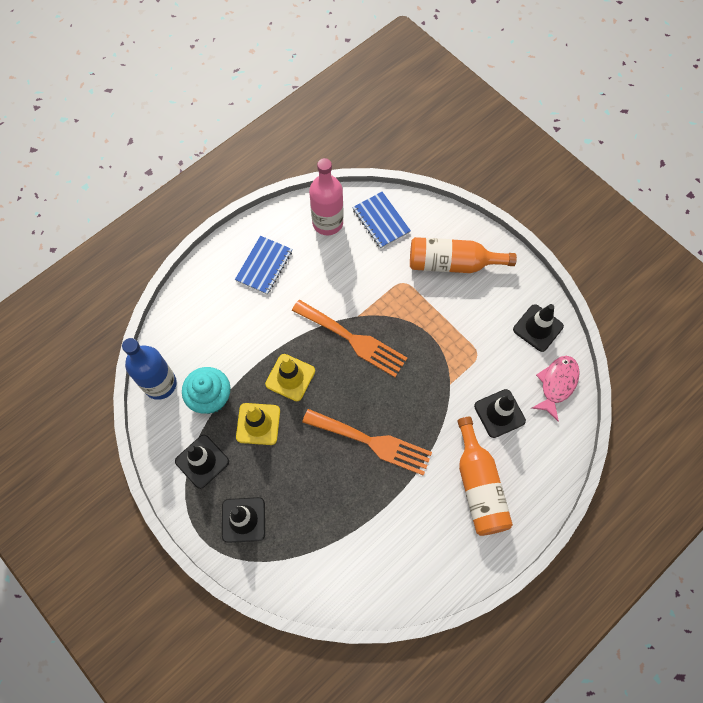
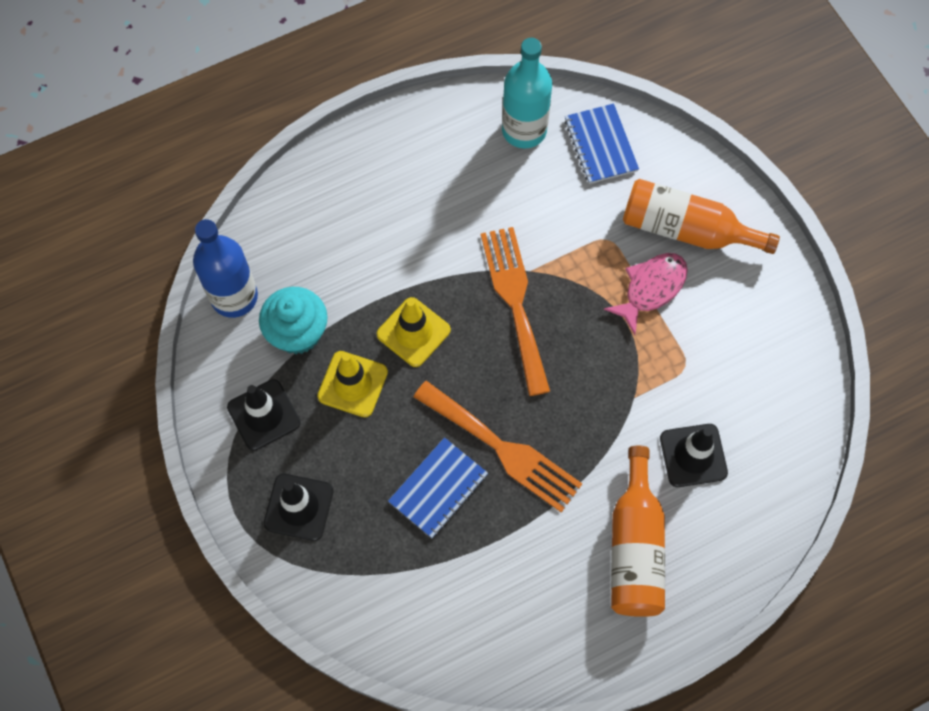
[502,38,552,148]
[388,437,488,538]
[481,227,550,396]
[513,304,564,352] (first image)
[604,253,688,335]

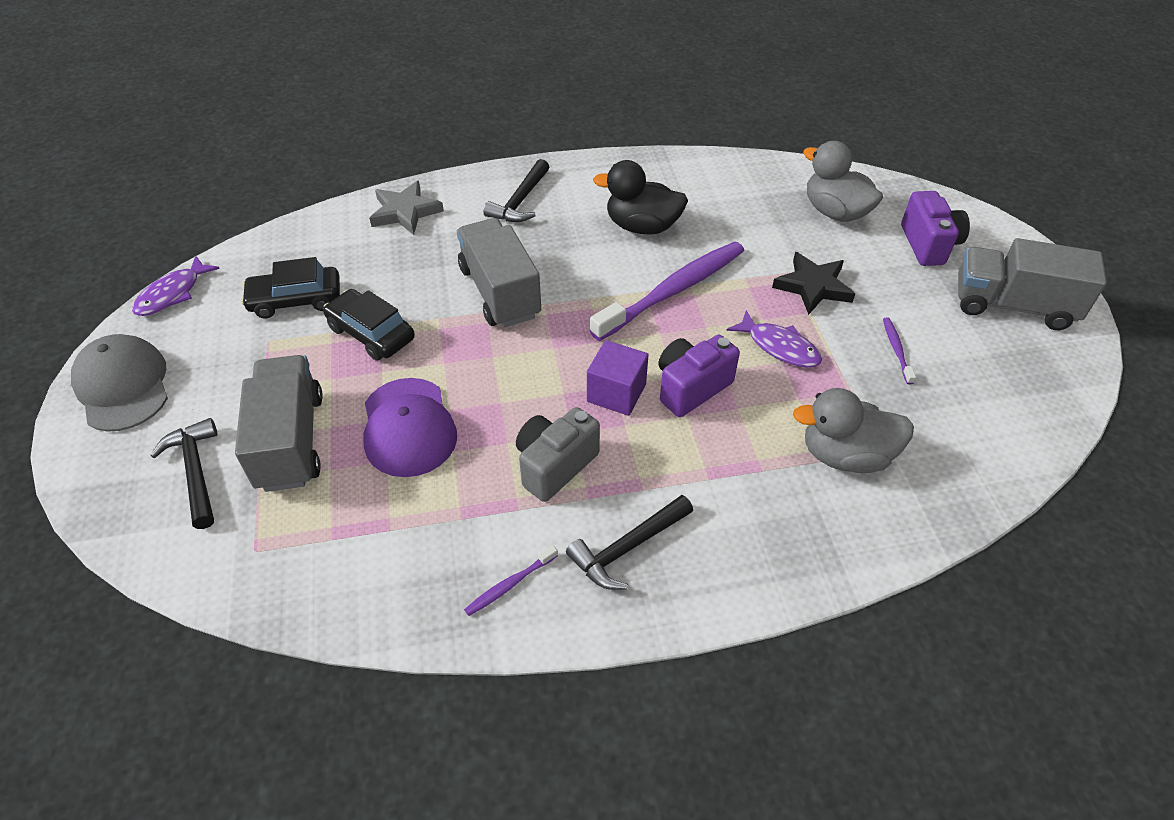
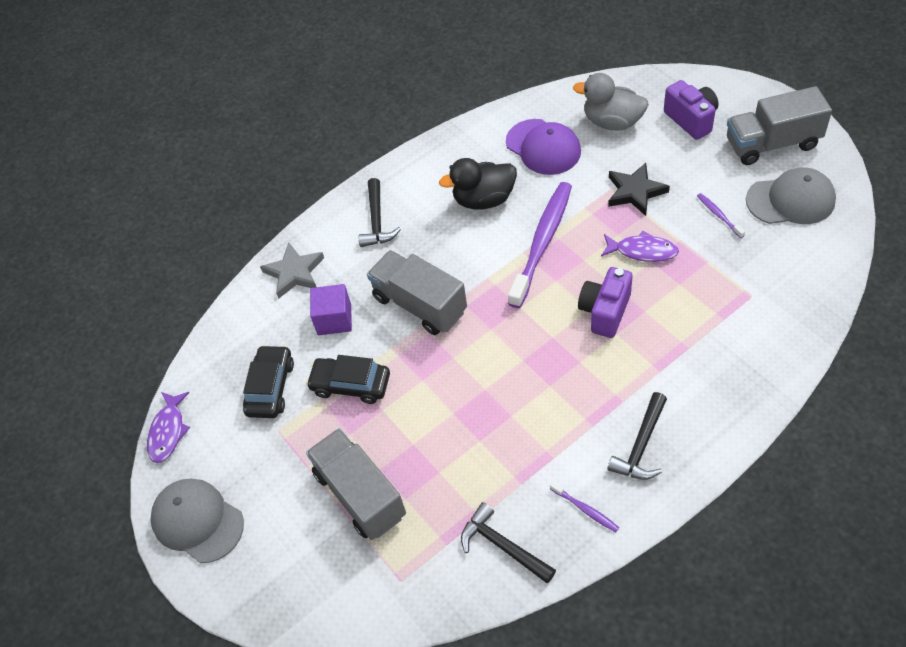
[243,345,294,418]
[310,284,352,335]
[506,119,581,175]
[793,388,914,473] (first image)
[516,407,600,502] (first image)
[461,502,556,584]
[550,481,619,532]
[746,167,836,224]

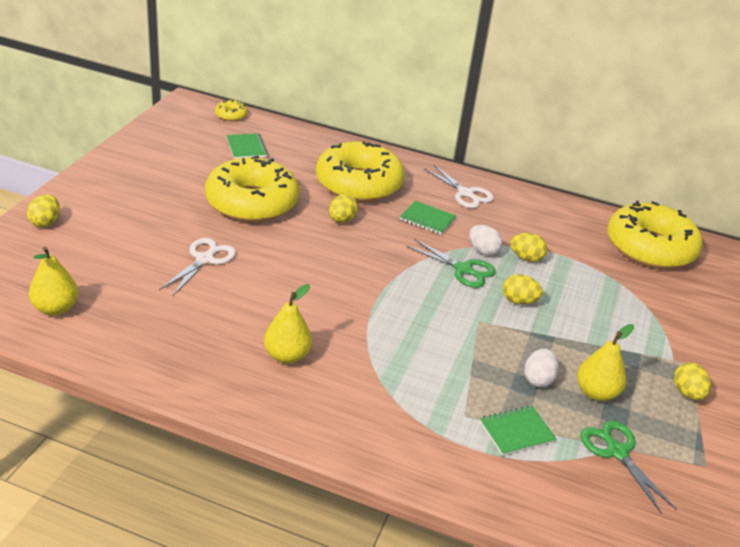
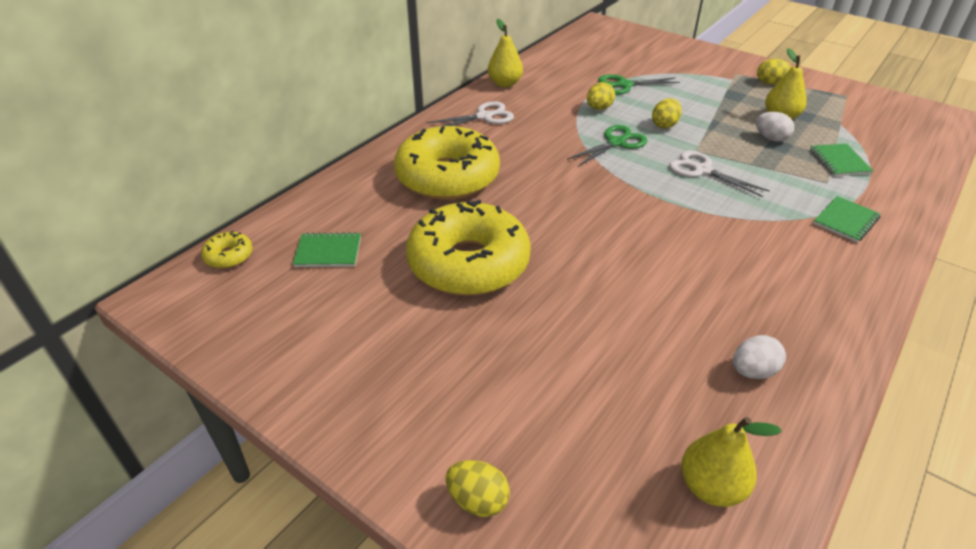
[329,194,358,223] (first image)
[813,196,881,242]
[607,201,703,269] (first image)
[733,335,786,379]
[669,151,770,197]
[488,19,523,87]
[598,74,680,95]

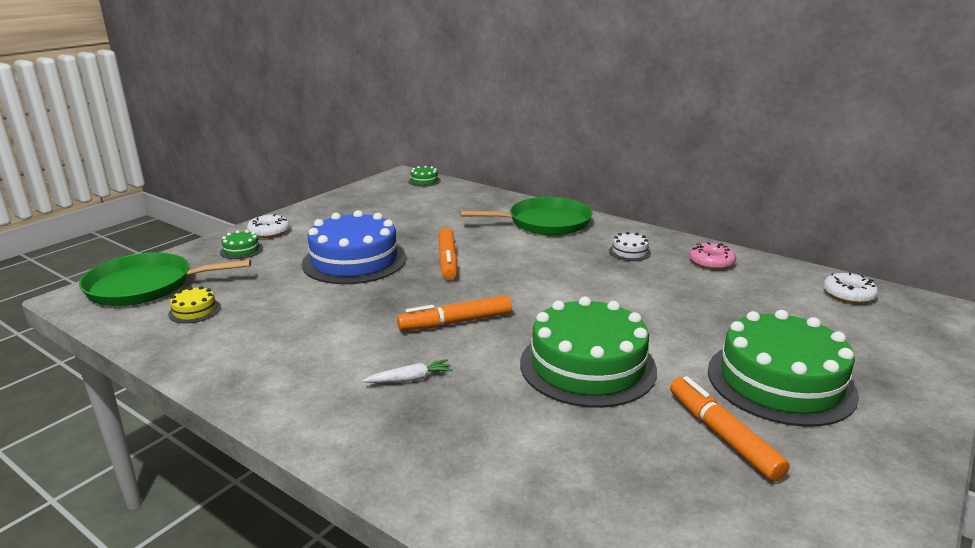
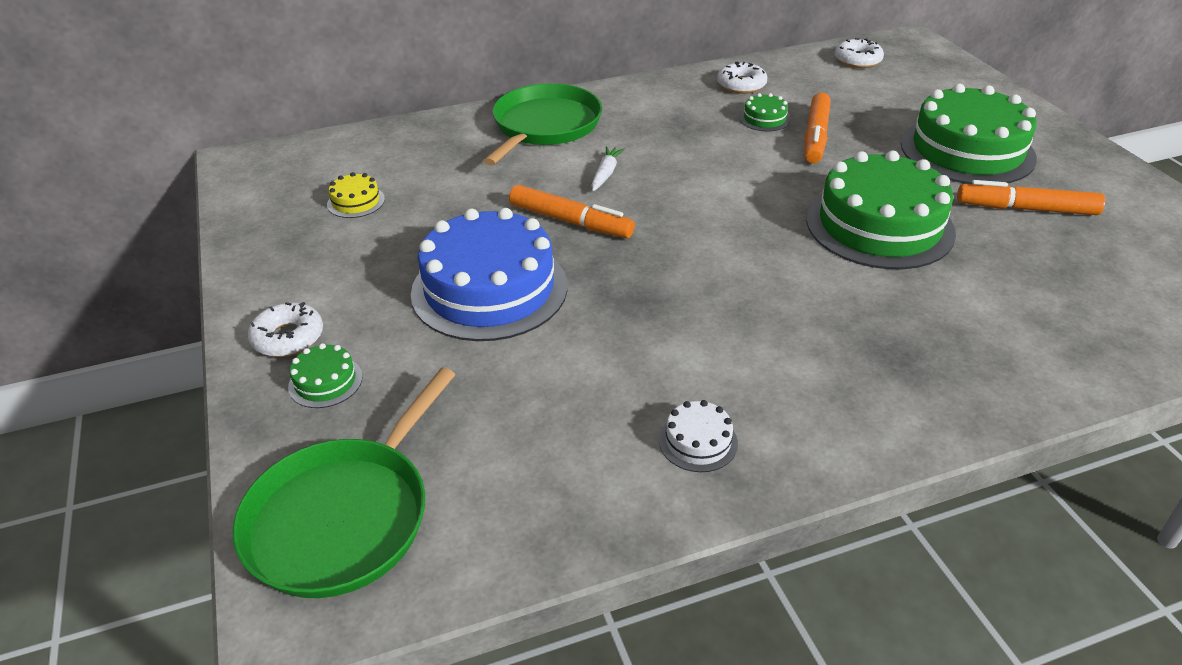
[739,93,790,132]
[659,400,738,472]
[717,61,767,94]
[327,172,385,218]
[804,92,831,164]
[591,146,625,192]

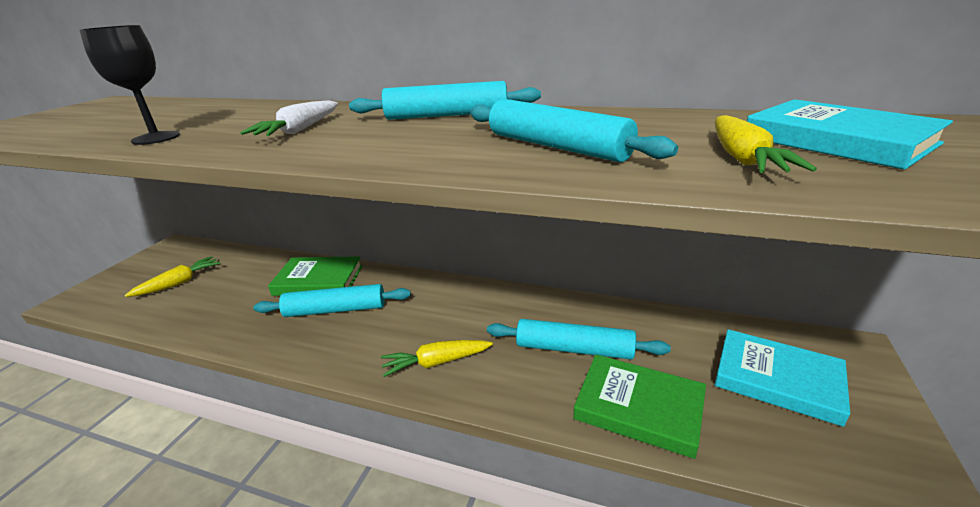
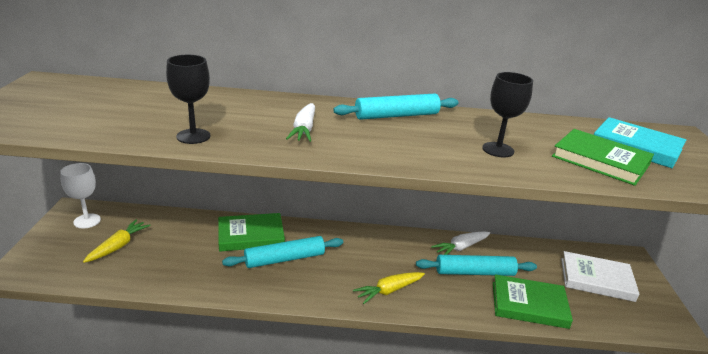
[482,72,533,157]
[552,129,654,186]
[561,251,639,302]
[60,163,101,229]
[431,231,490,255]

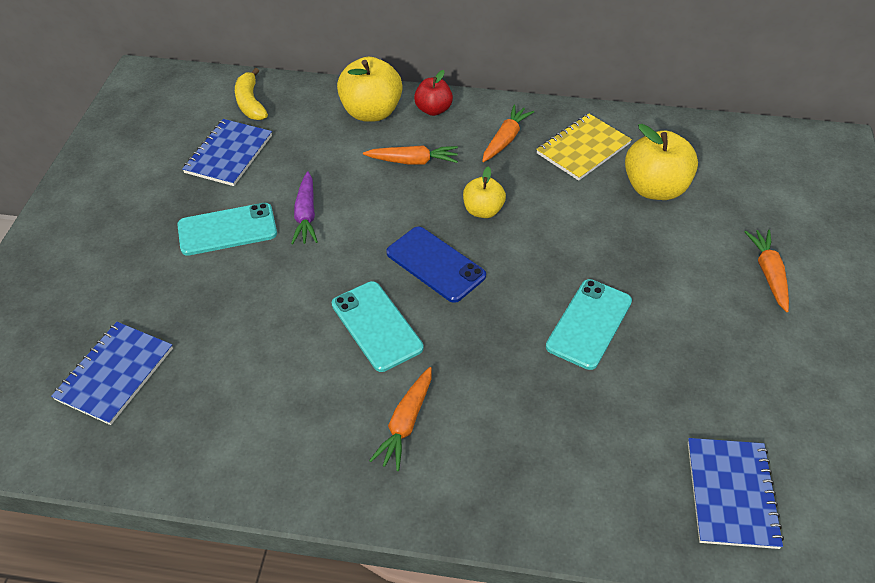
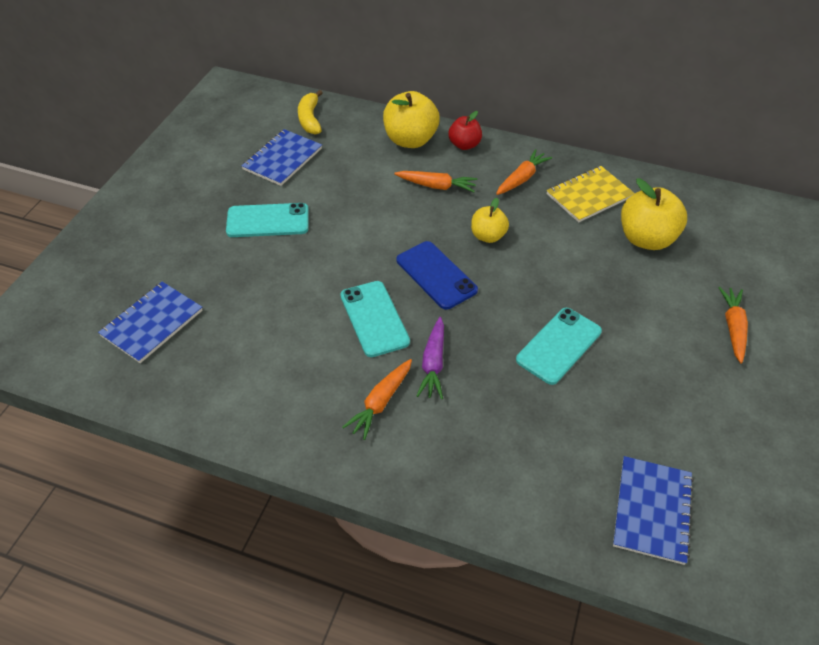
[416,317,444,399]

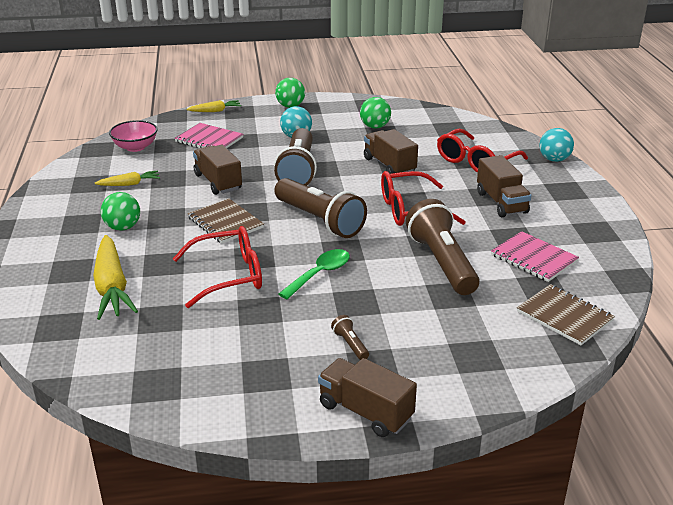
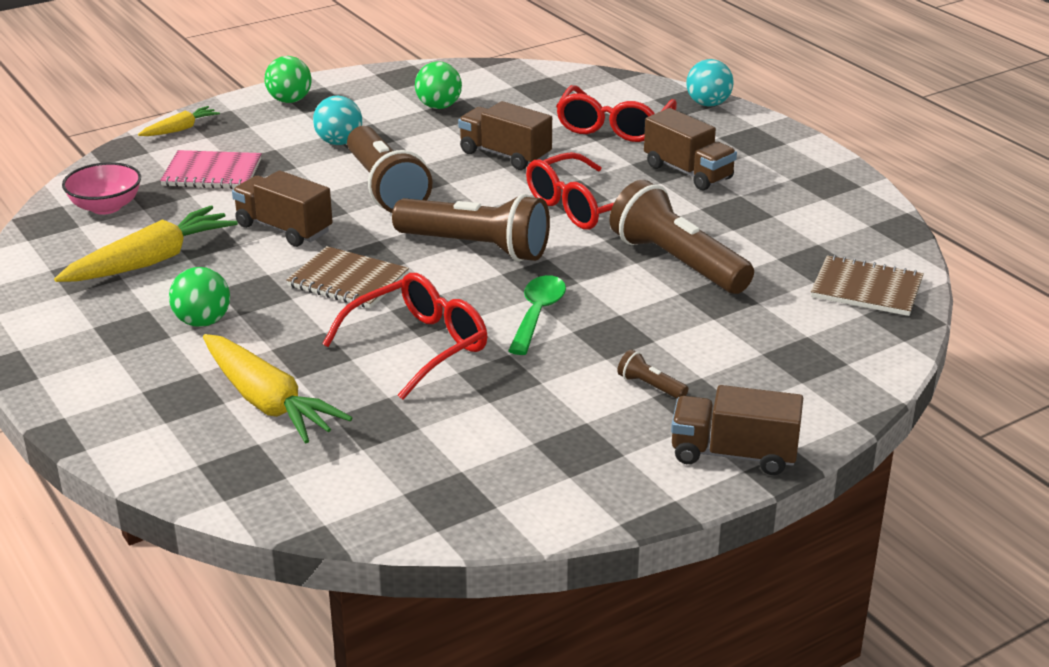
[54,205,238,282]
[491,231,579,282] (first image)

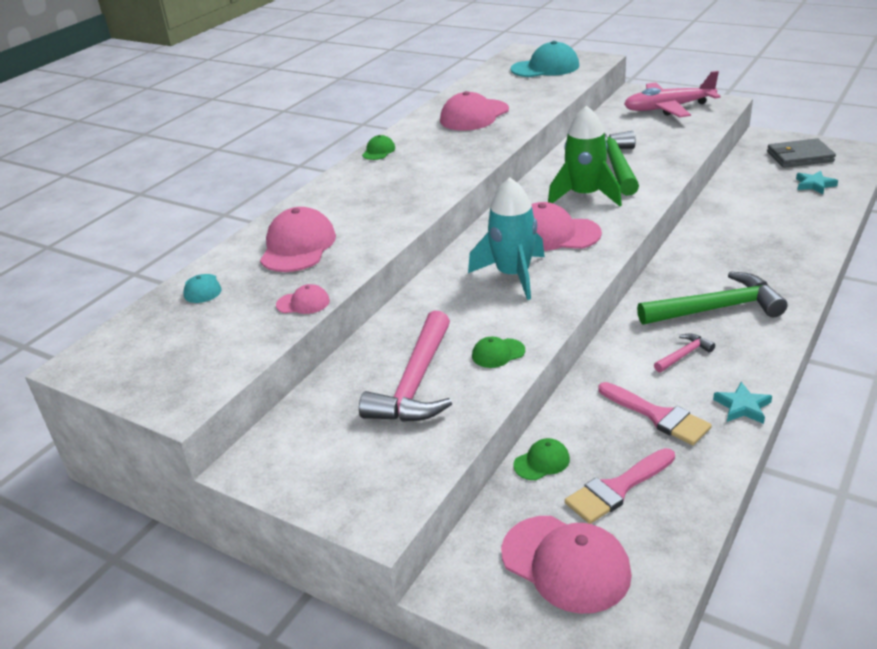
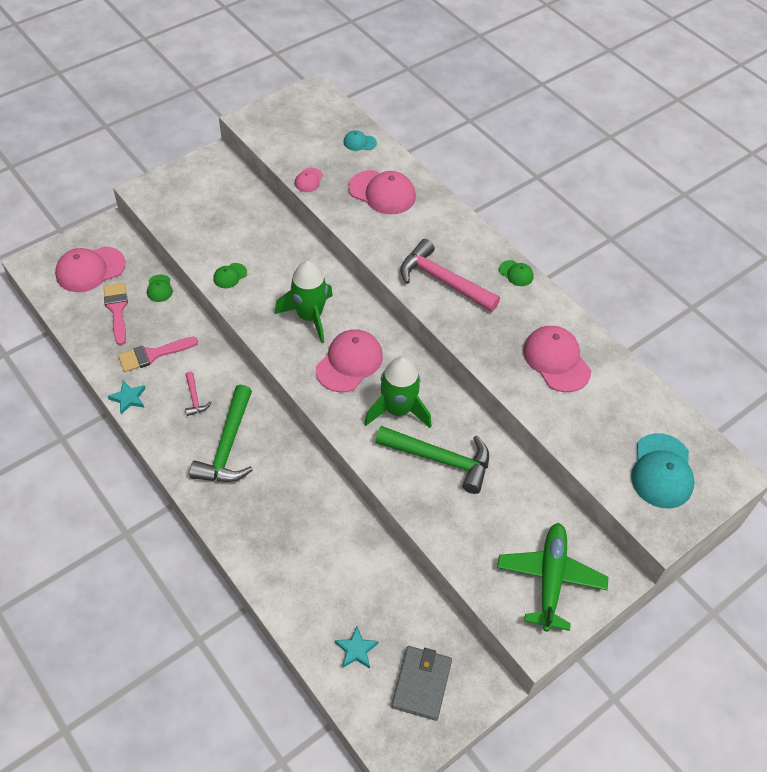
[497,523,609,632]
[275,261,333,343]
[400,239,500,312]
[213,263,247,288]

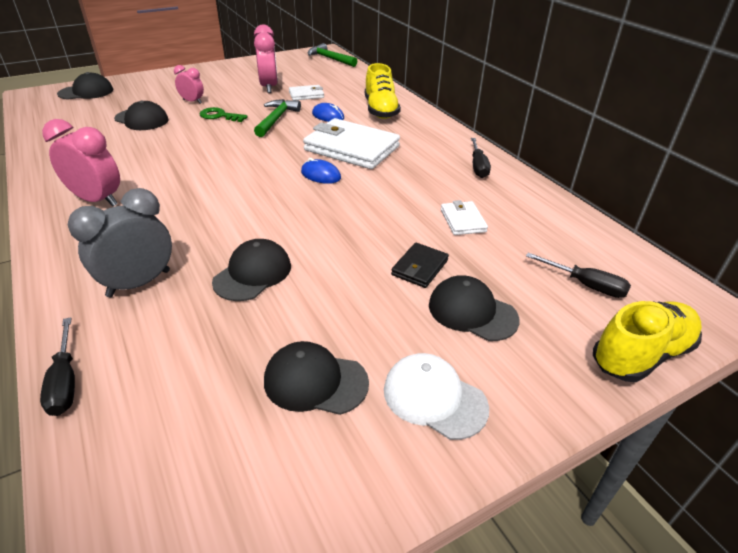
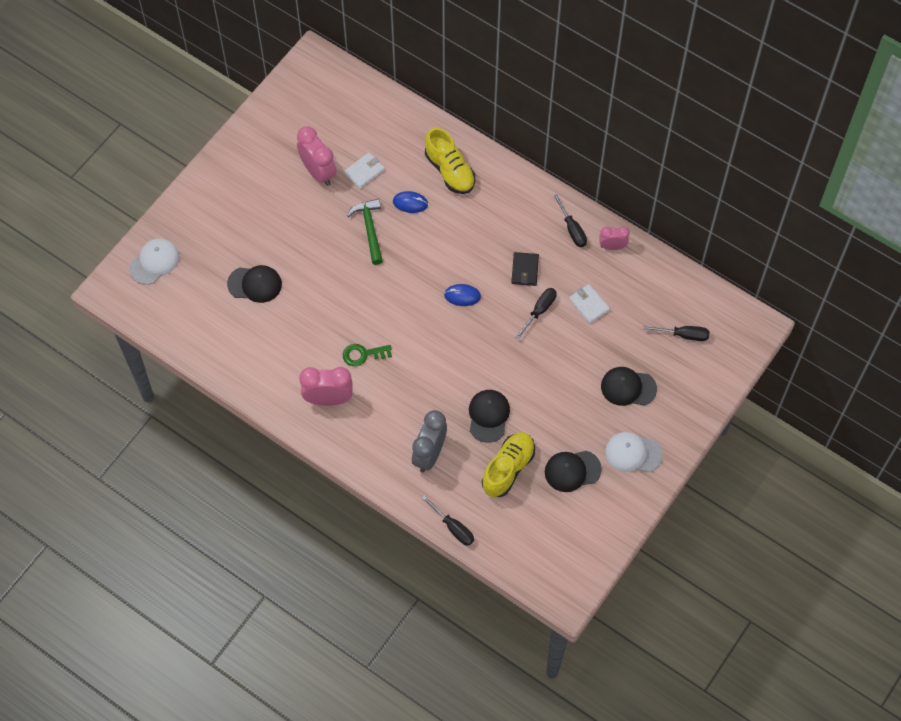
[307,43,357,67] (first image)
[599,226,630,250]
[129,238,179,285]
[343,344,392,366]
[303,118,400,169] (first image)
[511,252,539,286]
[482,432,535,497]
[516,288,557,339]

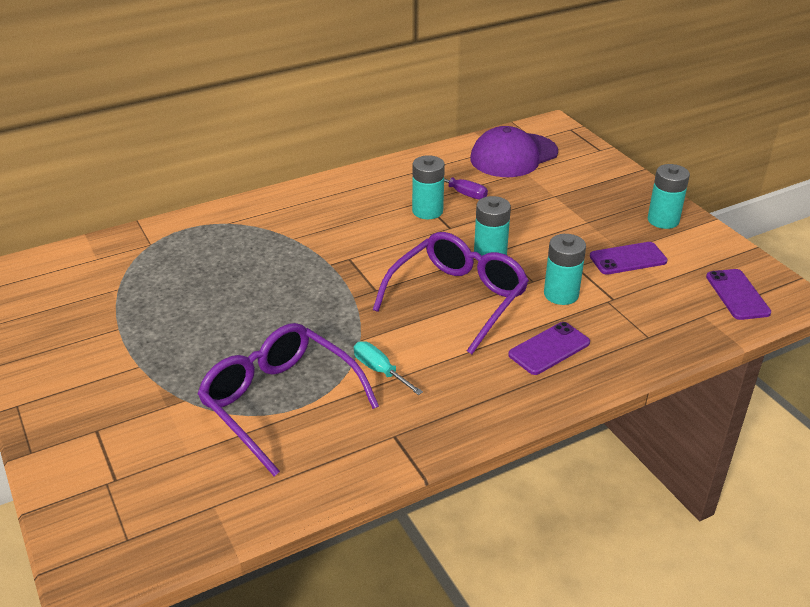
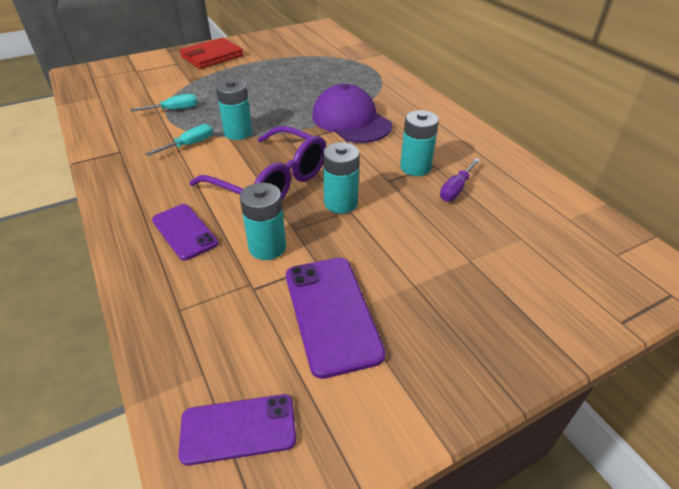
[312,84,392,143]
[216,79,252,140]
[286,258,386,379]
[131,94,198,111]
[180,38,243,69]

